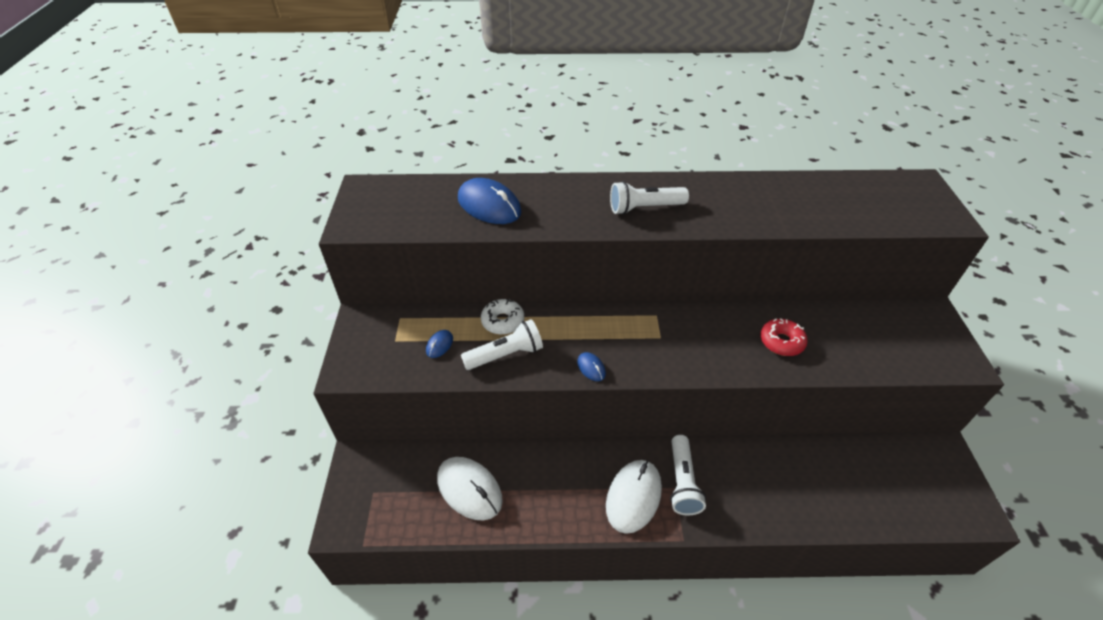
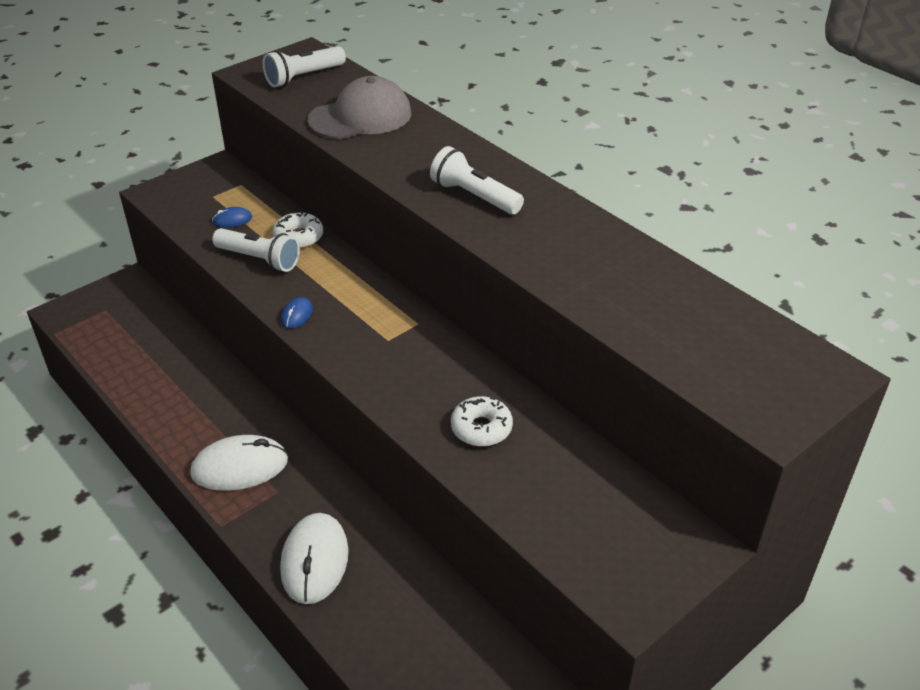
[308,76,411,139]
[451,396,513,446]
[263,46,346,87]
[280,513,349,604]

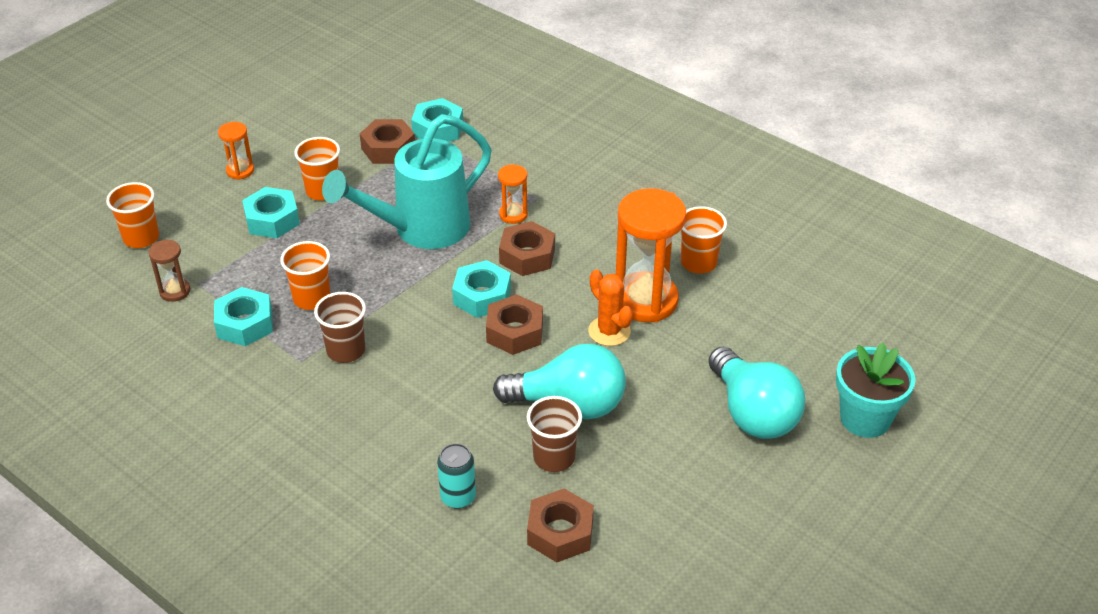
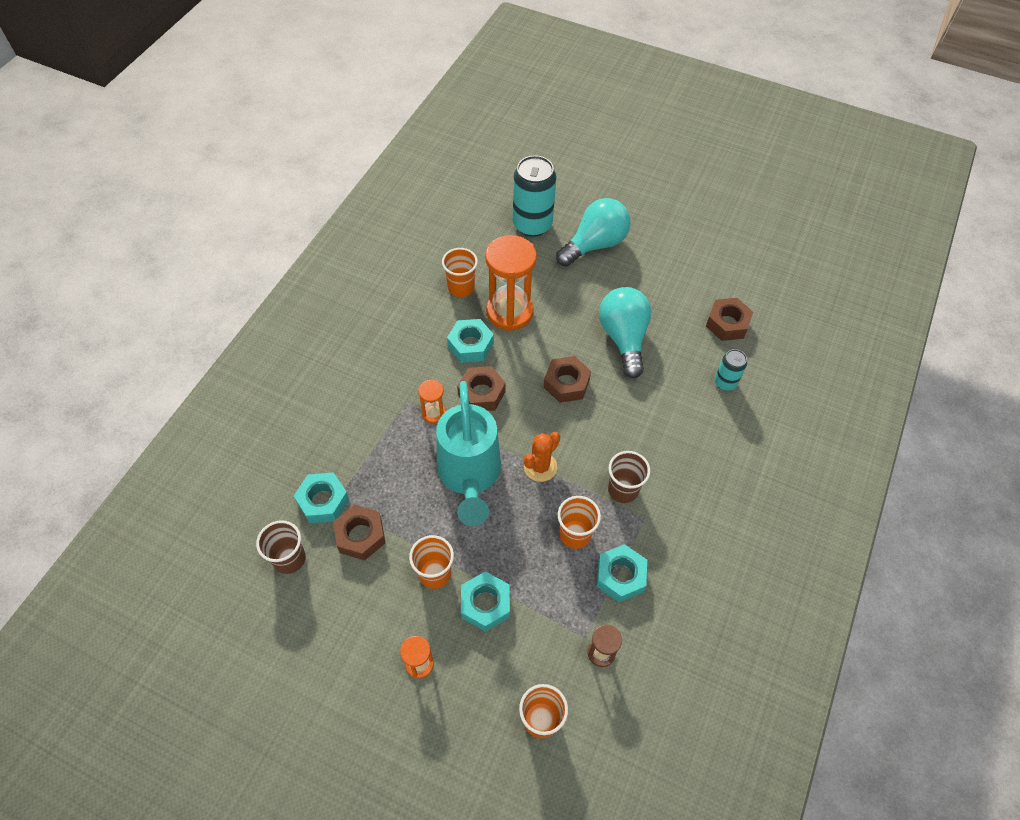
[436,381,501,526]
[447,319,494,363]
[524,432,560,482]
[836,343,915,438] (first image)
[256,520,306,574]
[512,155,557,237]

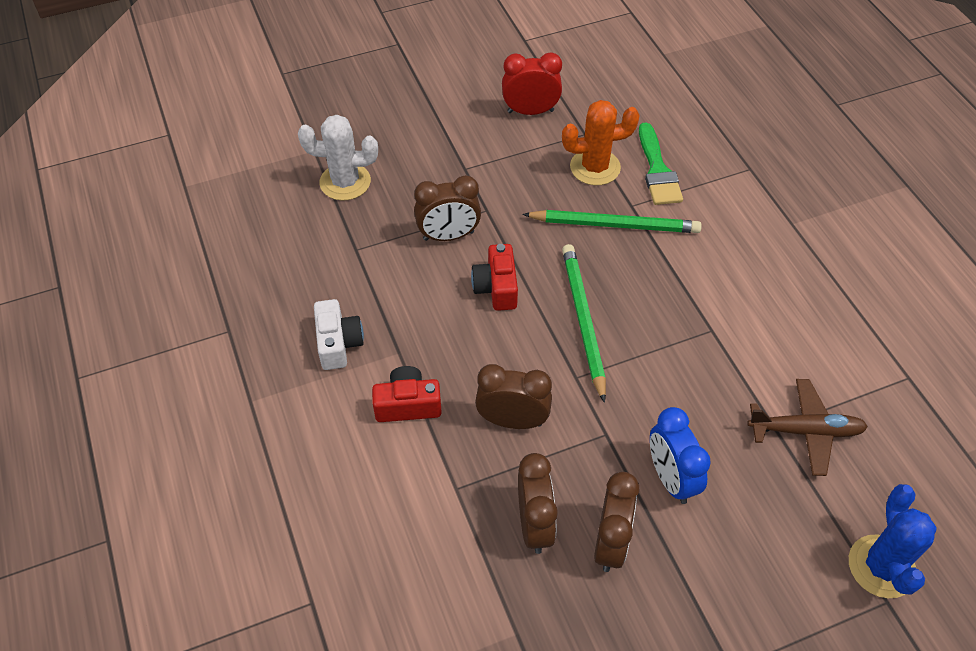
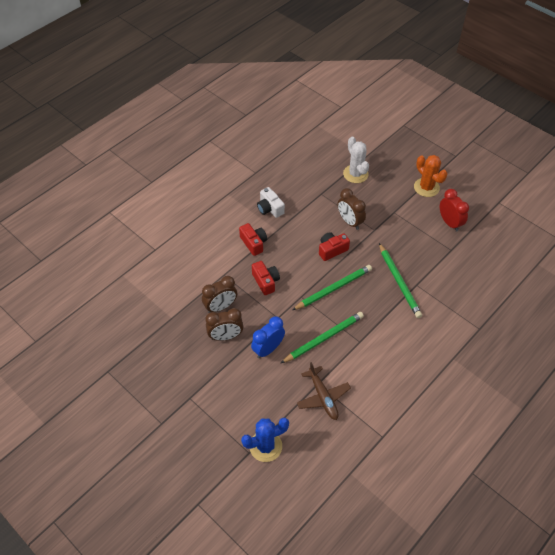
[414,155,448,197]
[639,122,683,205] (first image)
[257,187,285,218]
[252,261,280,295]
[281,312,364,363]

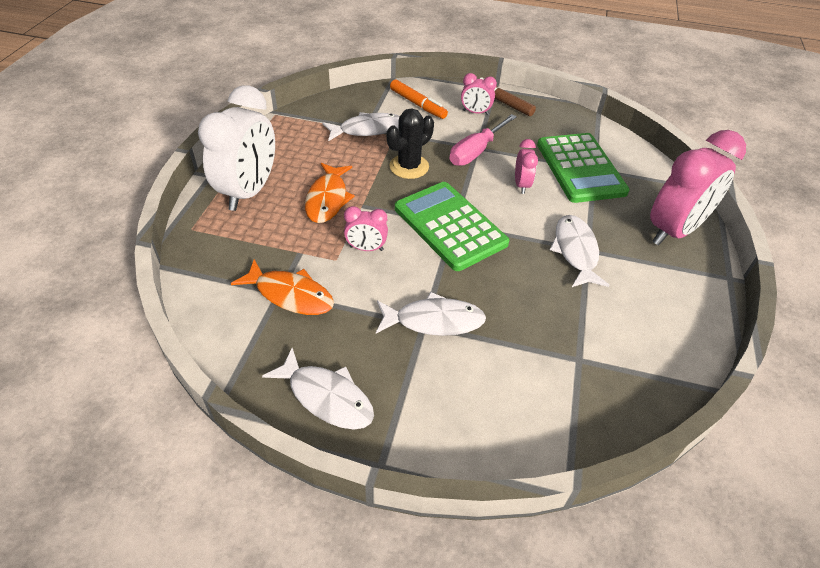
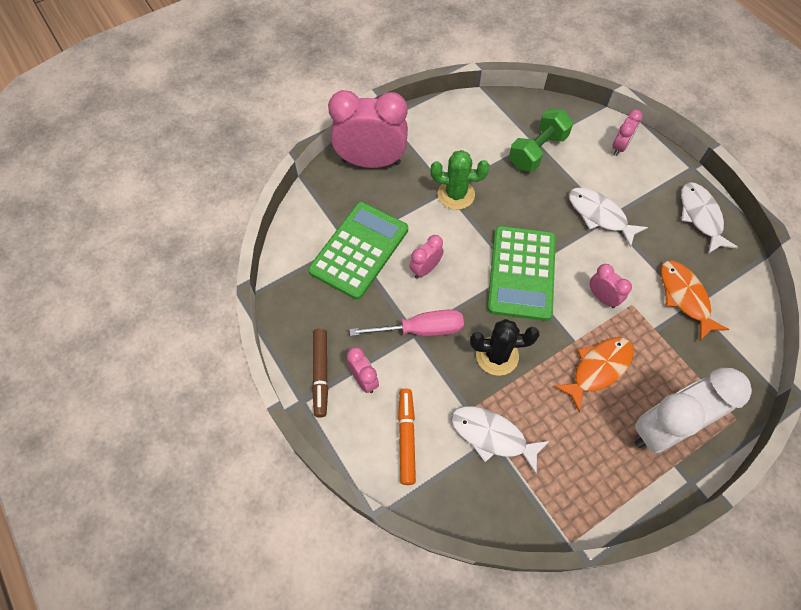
[430,150,490,210]
[509,108,573,172]
[612,110,642,156]

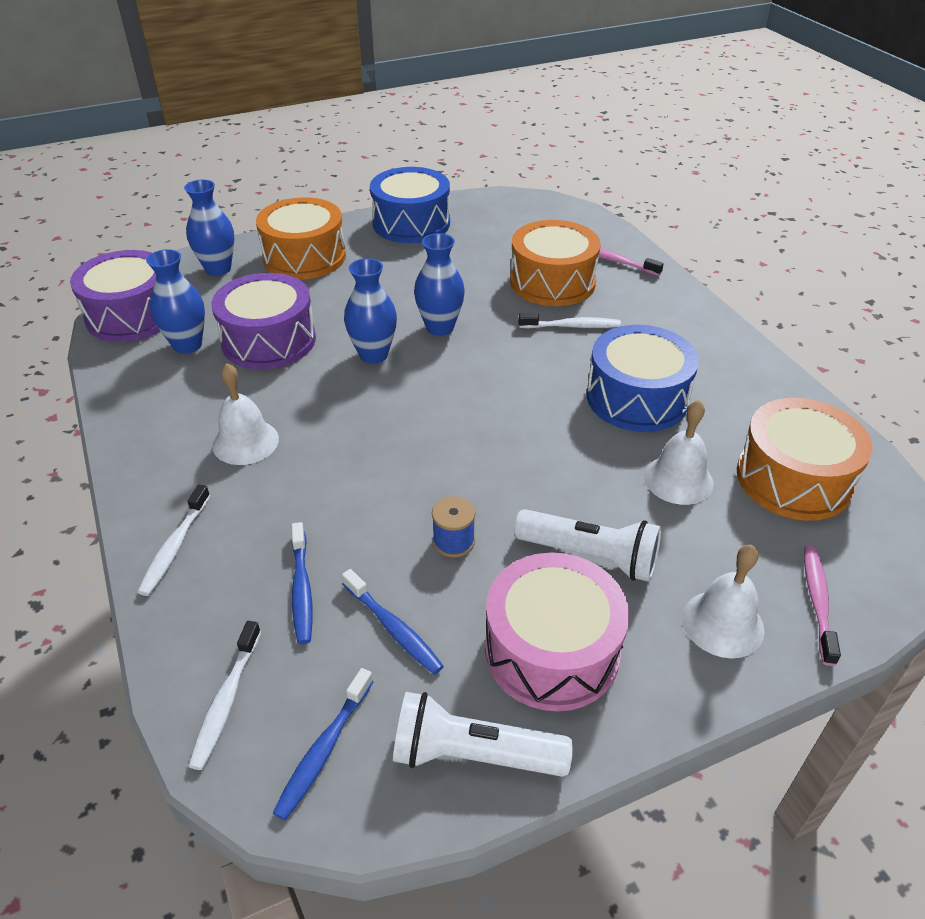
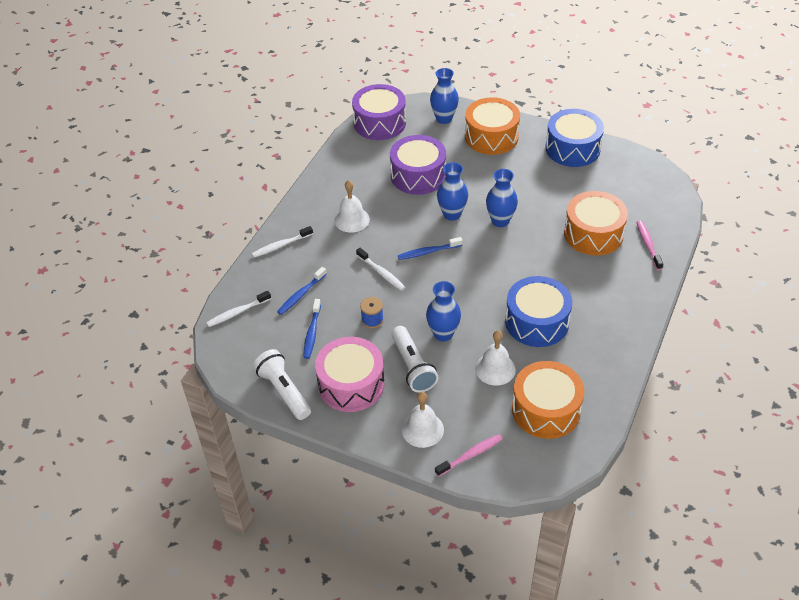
[426,281,461,342]
[356,248,405,291]
[398,237,463,260]

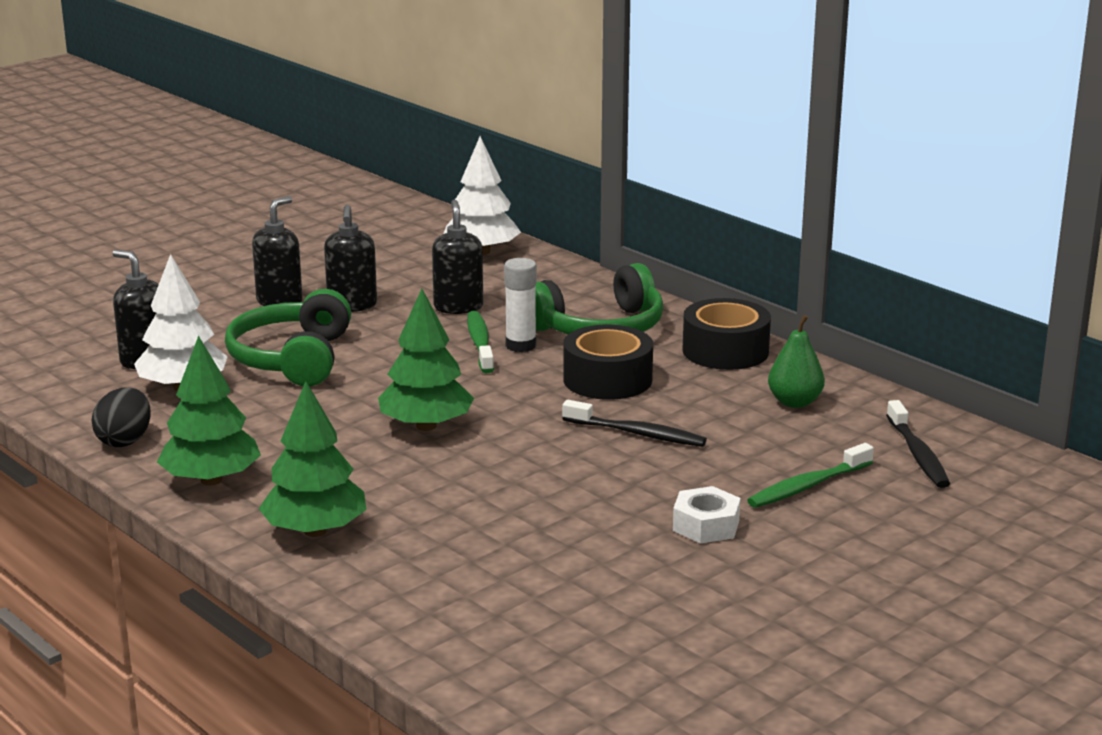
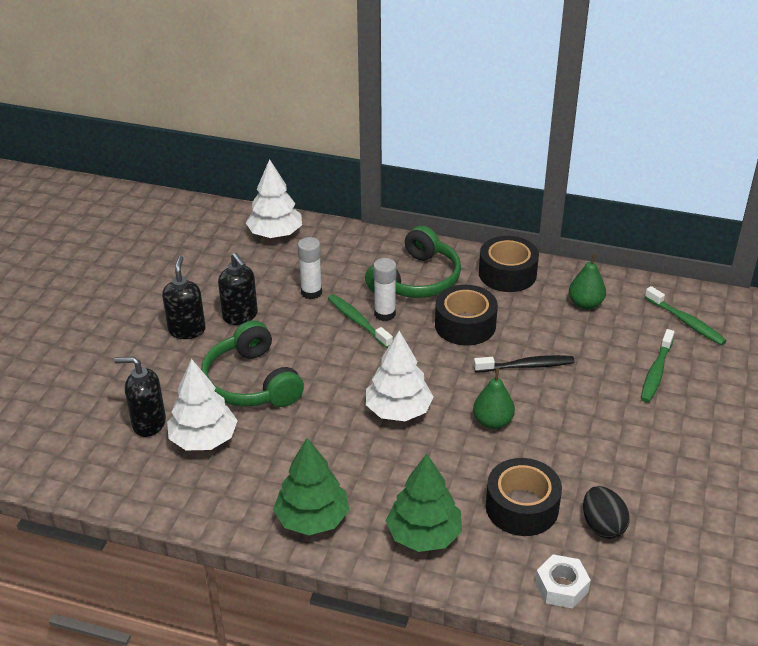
[298,237,322,299]
[366,331,434,421]
[583,486,630,539]
[645,286,727,345]
[535,554,591,608]
[473,368,515,429]
[486,458,562,536]

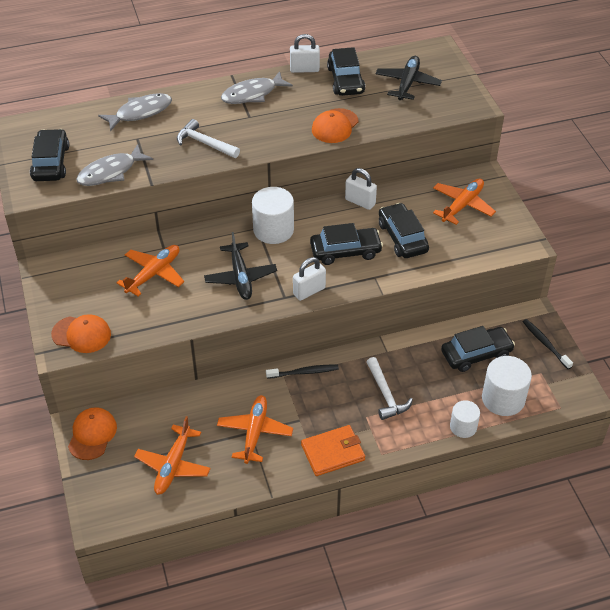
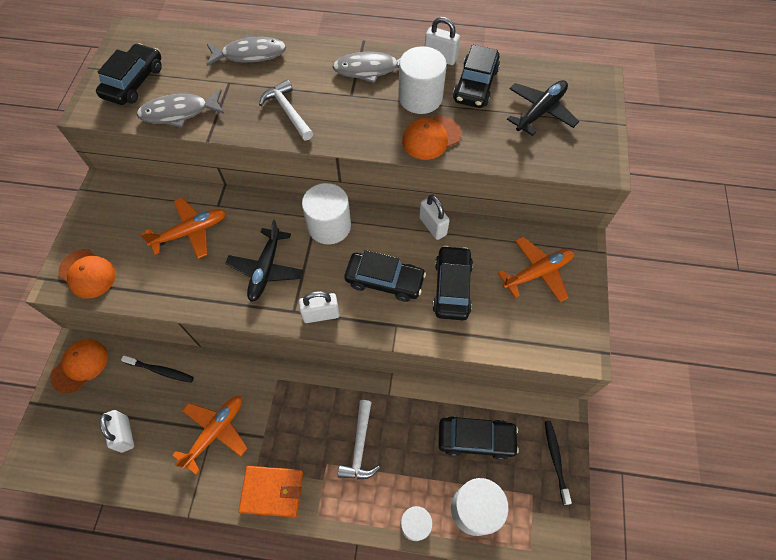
[121,355,194,383]
[99,410,134,453]
[398,46,447,114]

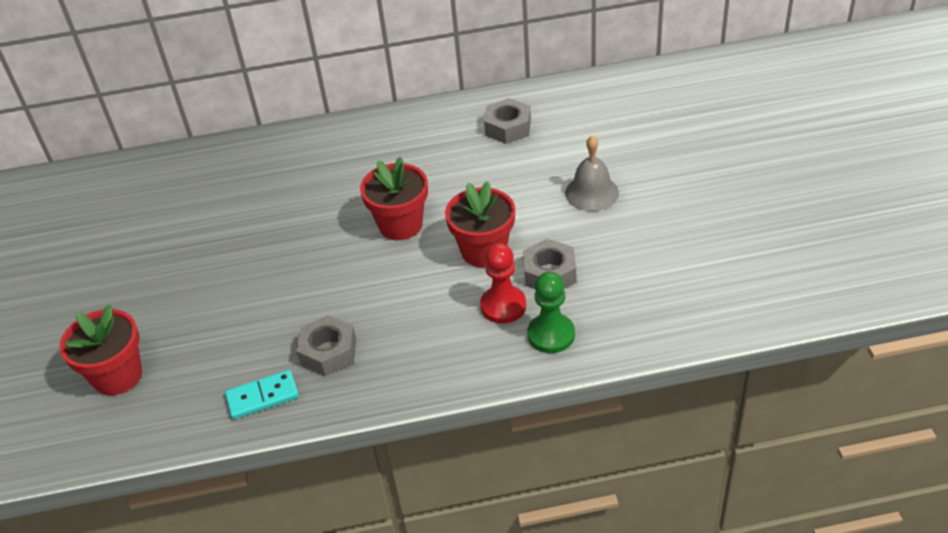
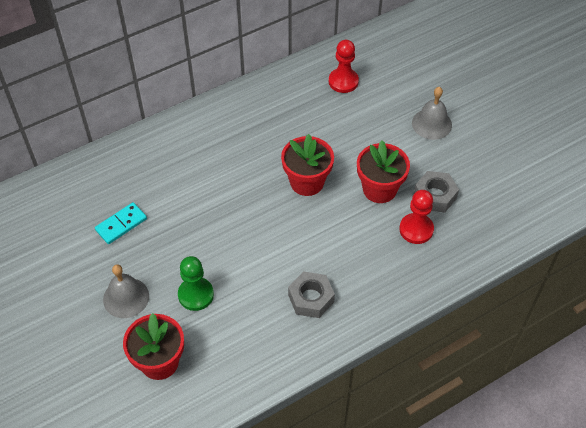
[329,40,359,93]
[178,256,214,311]
[95,202,147,244]
[103,264,149,318]

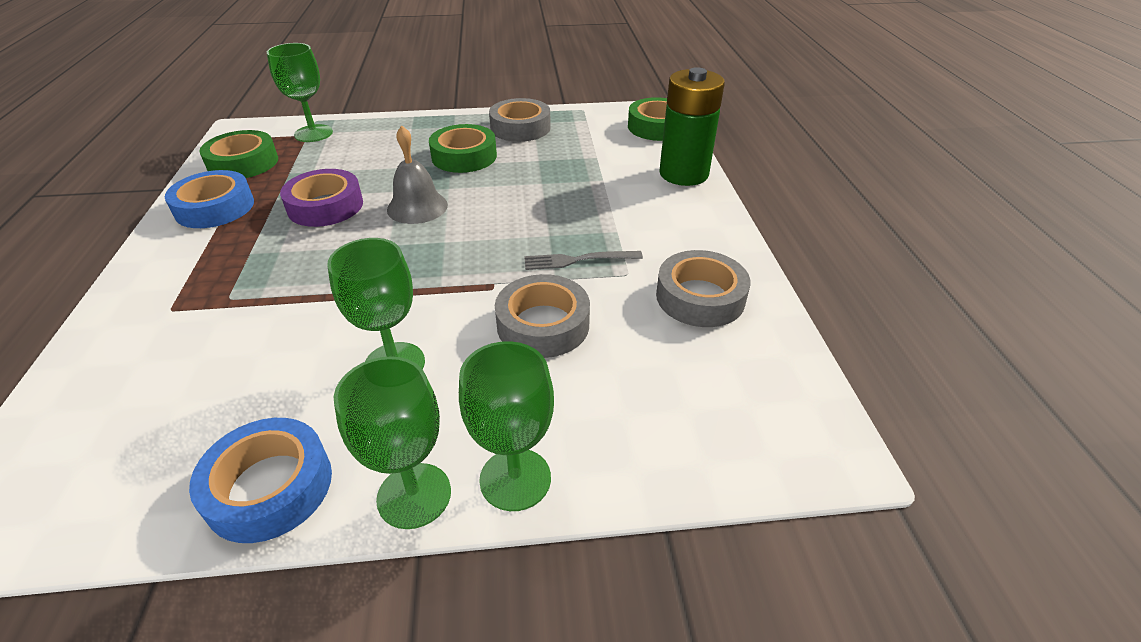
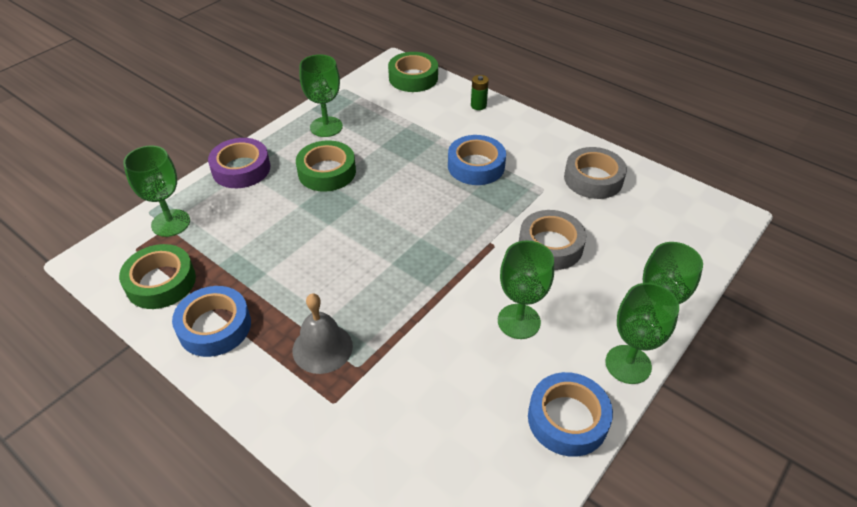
[471,75,489,110]
[300,54,343,137]
[293,293,353,374]
[208,138,270,188]
[524,251,643,270] (first image)
[448,135,506,185]

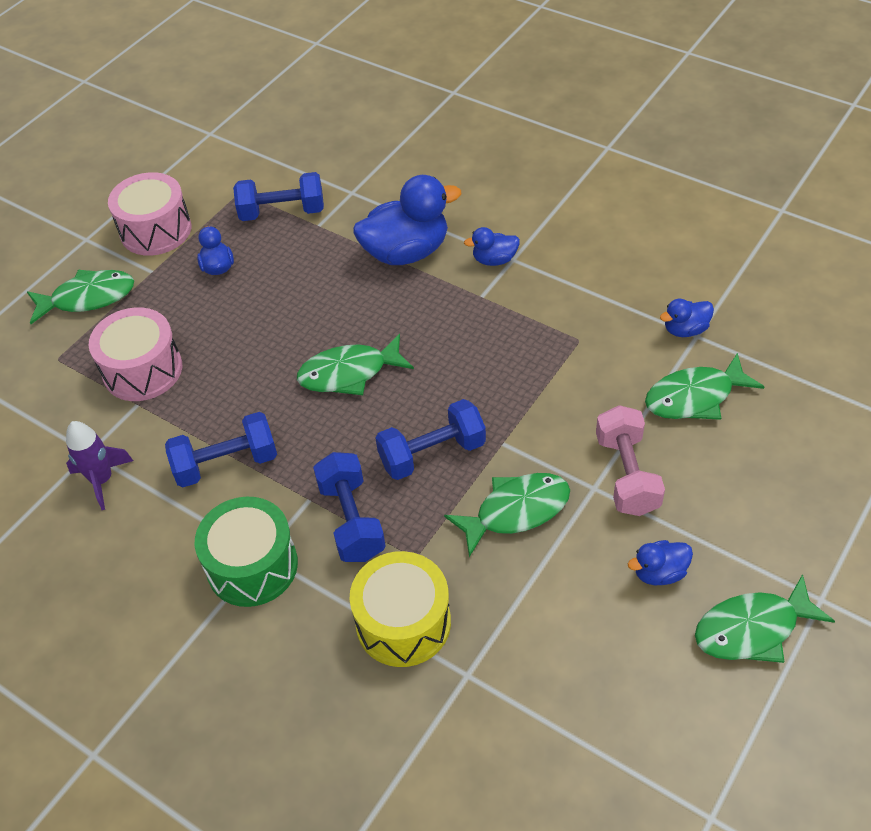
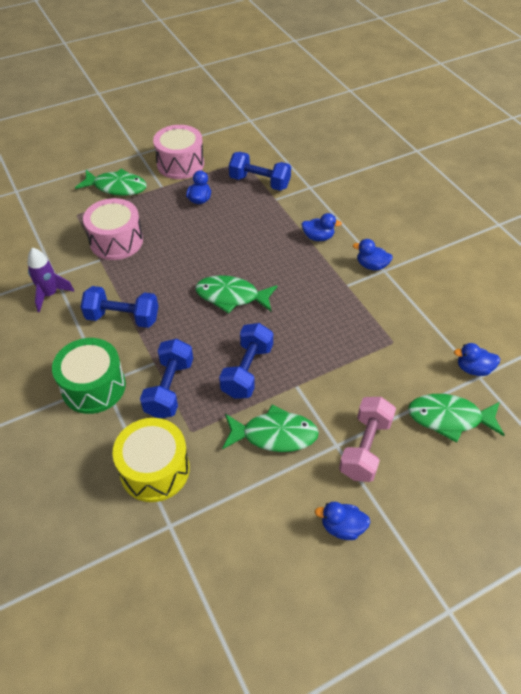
[302,213,342,241]
[219,323,273,399]
[695,574,835,663] (first image)

